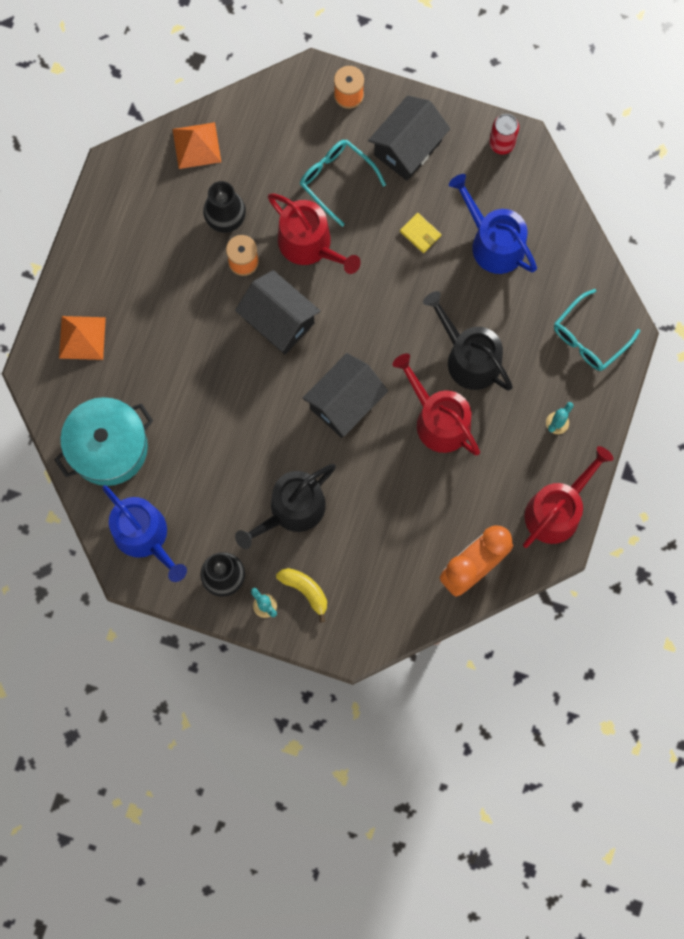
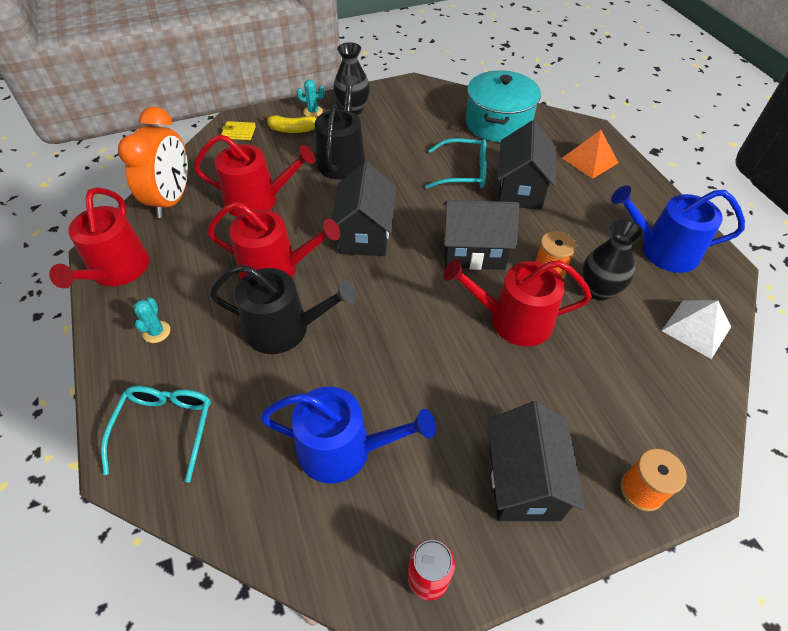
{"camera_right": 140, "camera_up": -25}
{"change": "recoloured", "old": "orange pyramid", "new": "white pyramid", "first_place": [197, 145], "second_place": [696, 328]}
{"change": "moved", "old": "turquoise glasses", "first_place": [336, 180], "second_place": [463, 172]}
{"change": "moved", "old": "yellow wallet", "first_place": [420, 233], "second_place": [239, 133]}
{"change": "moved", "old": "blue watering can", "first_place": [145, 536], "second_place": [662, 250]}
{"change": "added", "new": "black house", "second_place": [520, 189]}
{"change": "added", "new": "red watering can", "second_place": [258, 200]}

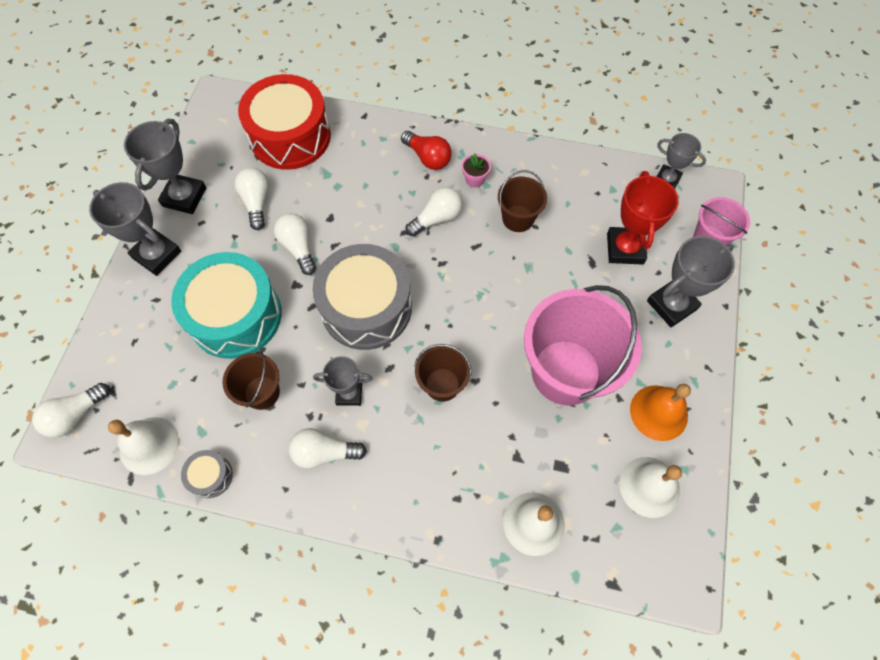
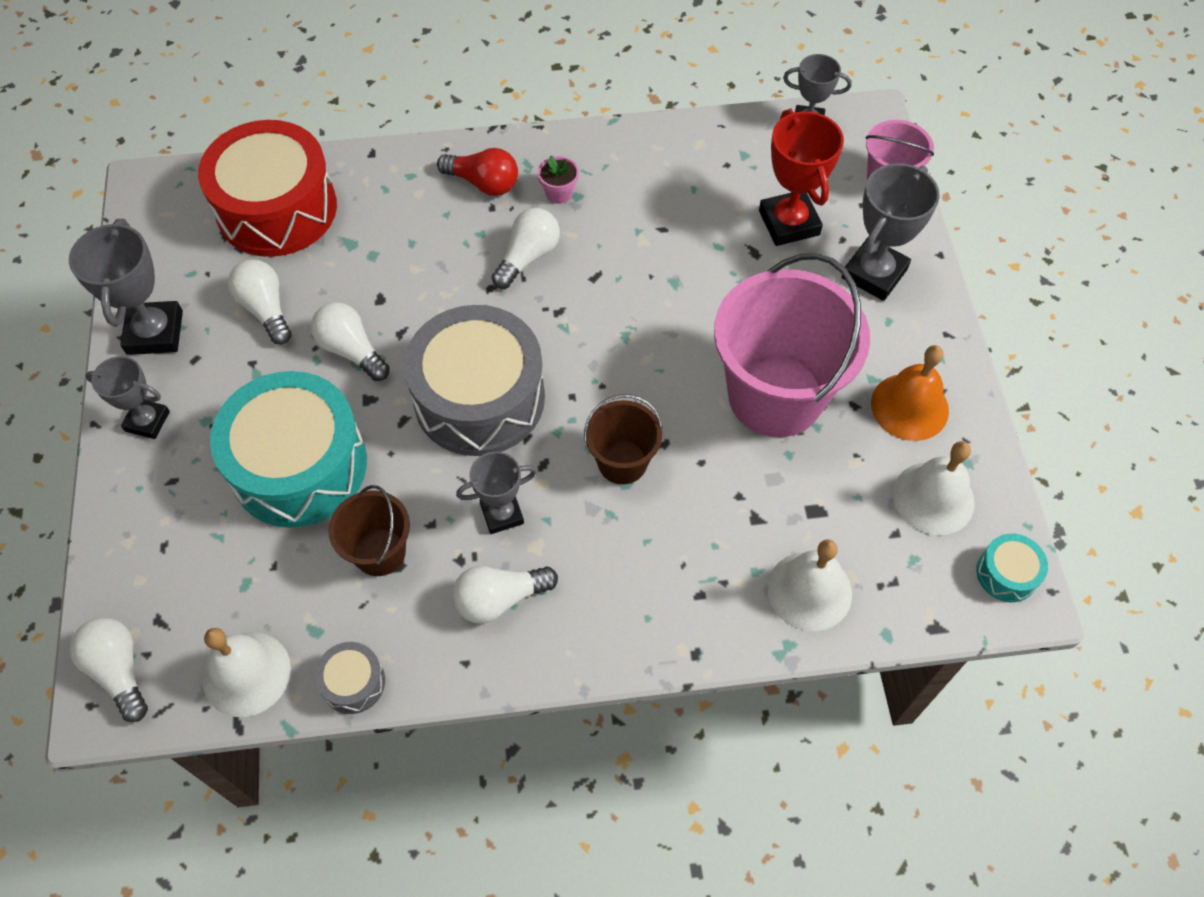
{"camera_right": -20, "camera_up": -5}
{"change": "removed", "old": "brown bucket", "first_place": [518, 218]}
{"change": "resized", "old": "grey trophy", "first_place": [157, 255], "second_place": [147, 421], "factor": 0.64}
{"change": "turned", "old": "white light bulb", "first_place": [76, 415], "second_place": [119, 671], "degrees": 120}
{"change": "added", "new": "turquoise drum", "second_place": [1006, 574]}

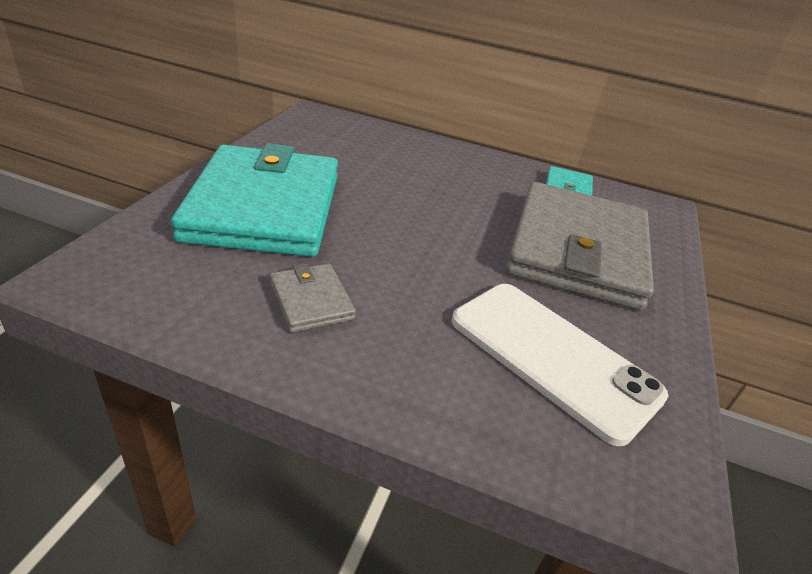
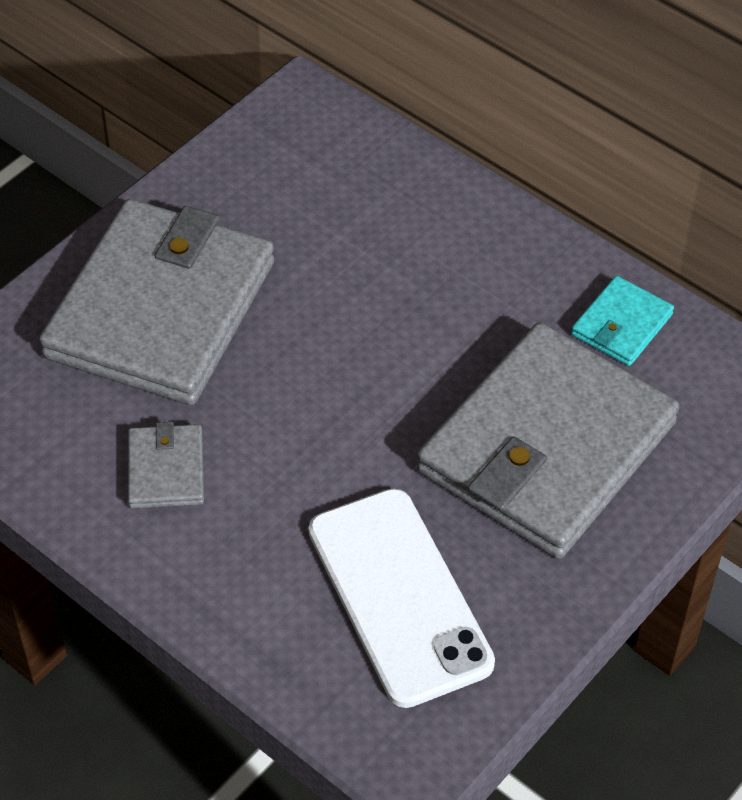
{"camera_right": 25, "camera_up": 15}
{"change": "recoloured", "old": "turquoise wallet", "new": "grey wallet", "first_place": [264, 207], "second_place": [161, 309]}

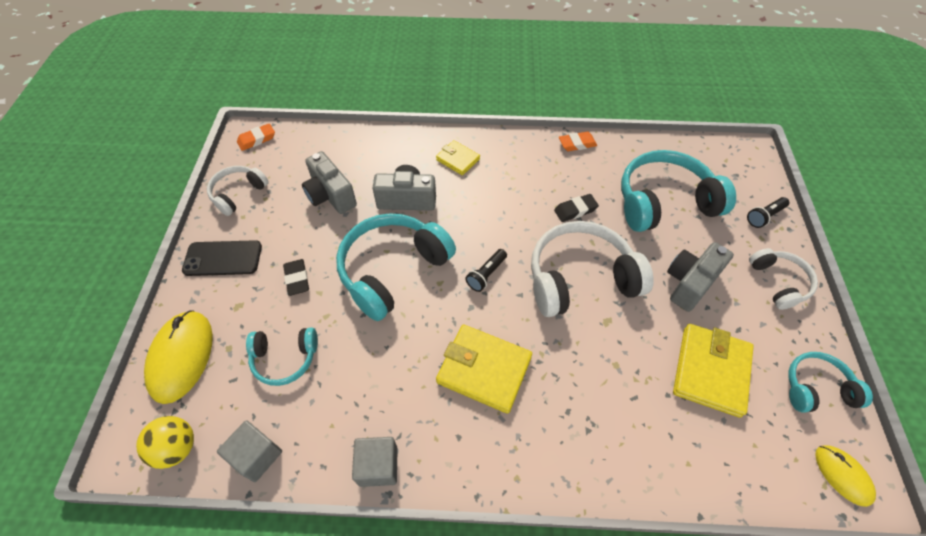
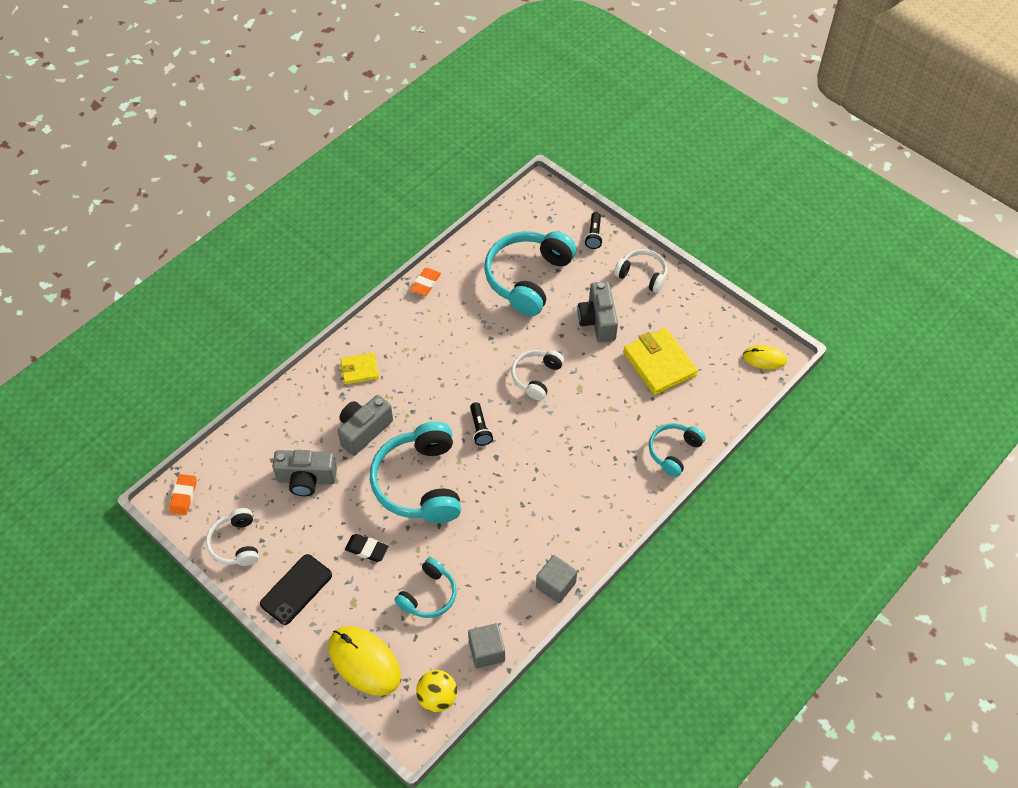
{"camera_right": -50, "camera_up": 0}
{"change": "removed", "old": "black eraser", "first_place": [575, 210]}
{"change": "resized", "old": "white headphones", "first_place": [580, 278], "second_place": [536, 377], "factor": 0.55}
{"change": "removed", "old": "yellow wallet", "first_place": [484, 370]}
{"change": "moved", "old": "turquoise headphones", "first_place": [816, 388], "second_place": [674, 452]}

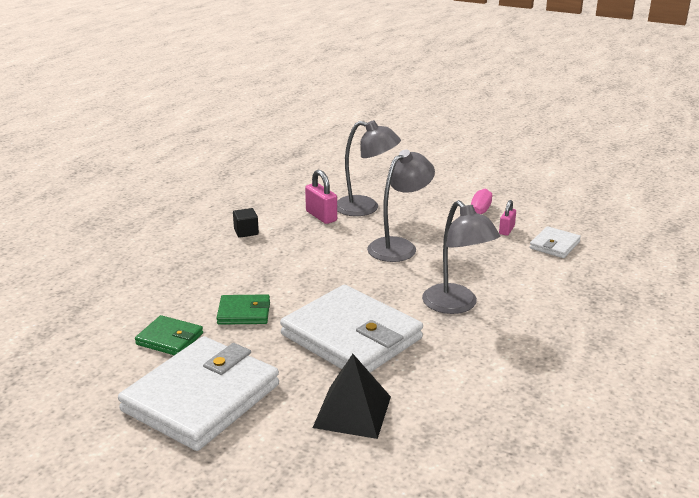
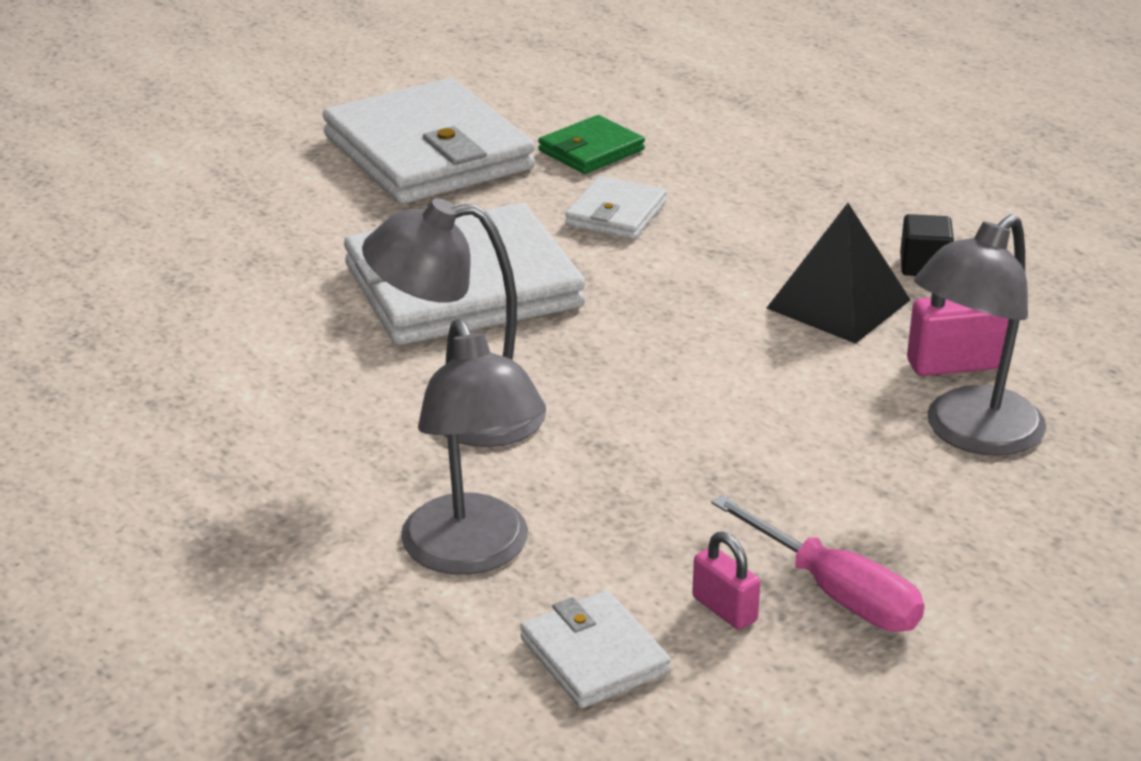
{"camera_right": 115, "camera_up": 5}
{"change": "moved", "old": "grey lamp", "first_place": [399, 246], "second_place": [473, 553]}
{"change": "recoloured", "old": "green wallet", "new": "white wallet", "first_place": [244, 312], "second_place": [616, 214]}
{"change": "moved", "old": "black pyramid", "first_place": [352, 411], "second_place": [838, 304]}

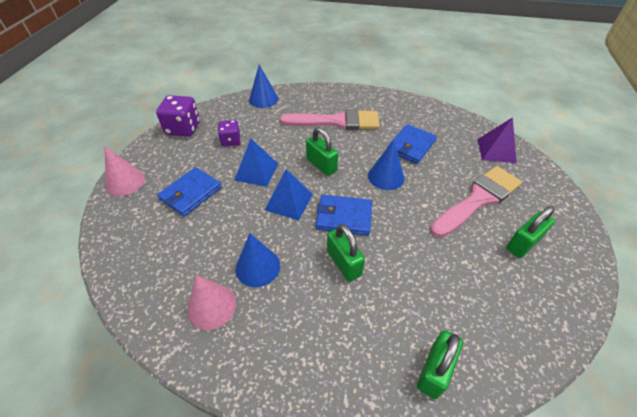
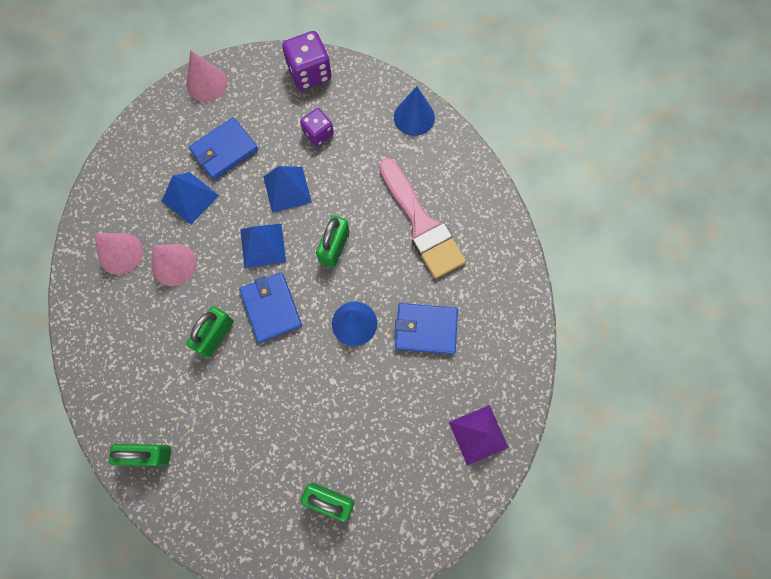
{"camera_right": 60, "camera_up": 25}
{"change": "removed", "old": "pink brush", "first_place": [478, 199]}
{"change": "turned", "old": "blue wallet", "first_place": [191, 193], "second_place": [224, 150], "degrees": -45}
{"change": "recoloured", "old": "blue cone", "new": "pink cone", "first_place": [258, 267], "second_place": [174, 264]}
{"change": "added", "new": "blue pyramid", "second_place": [190, 198]}

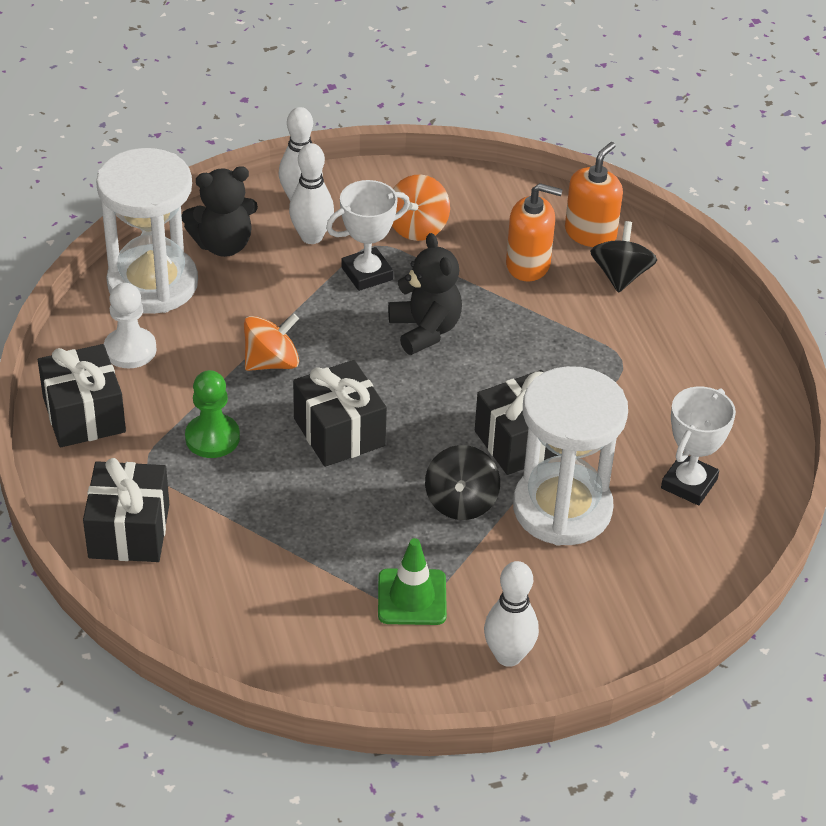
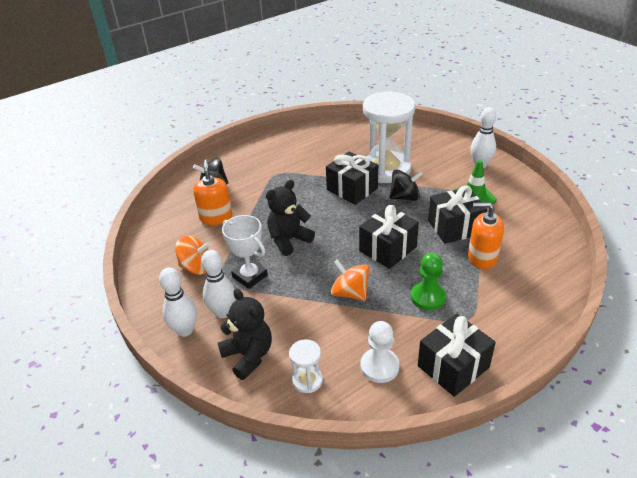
{"camera_right": -105, "camera_up": -5}
{"change": "moved", "old": "orange soap dispenser", "first_place": [590, 233], "second_place": [482, 257]}
{"change": "resized", "old": "white hourglass", "first_place": [152, 284], "second_place": [307, 380], "factor": 0.43}
{"change": "removed", "old": "white trophy", "first_place": [689, 484]}
{"change": "moved", "old": "black gift", "first_place": [129, 531], "second_place": [454, 227]}

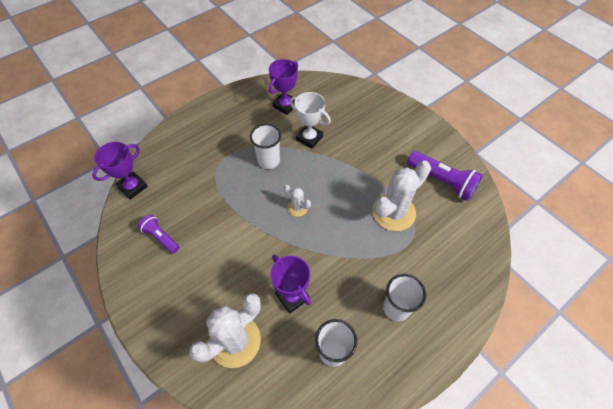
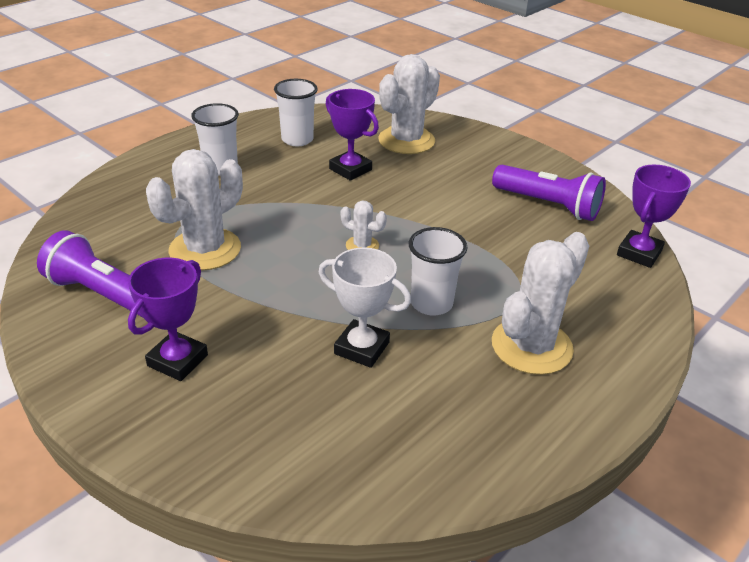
{"camera_right": 170, "camera_up": -20}
{"change": "moved", "old": "purple trophy", "first_place": [285, 105], "second_place": [177, 360]}
{"change": "resized", "old": "purple flashlight", "first_place": [161, 237], "second_place": [548, 205], "factor": 1.67}
{"change": "added", "new": "white cactus", "second_place": [531, 346]}

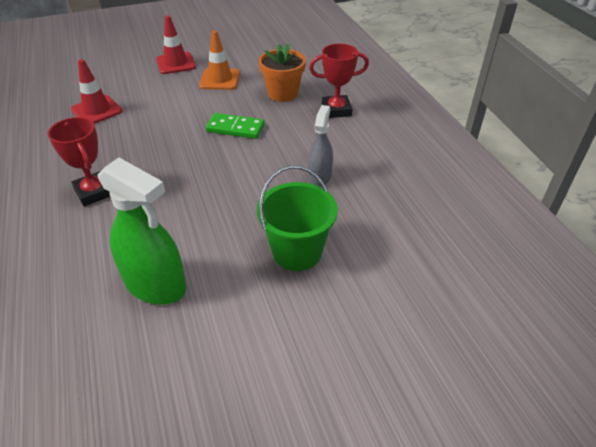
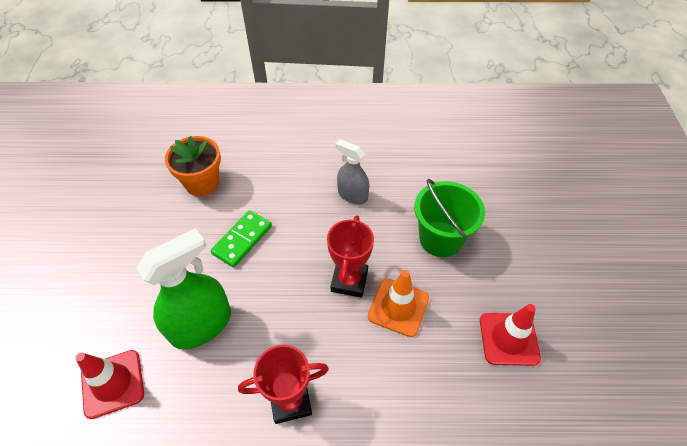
{"camera_right": -70, "camera_up": 10}
{"change": "moved", "old": "red traffic cone", "first_place": [176, 63], "second_place": [508, 339]}
{"change": "moved", "old": "orange traffic cone", "first_place": [220, 79], "second_place": [398, 307]}
{"change": "moved", "old": "red trophy", "first_place": [336, 110], "second_place": [349, 281]}
{"change": "moved", "old": "green spray bottle", "first_place": [155, 285], "second_place": [201, 325]}

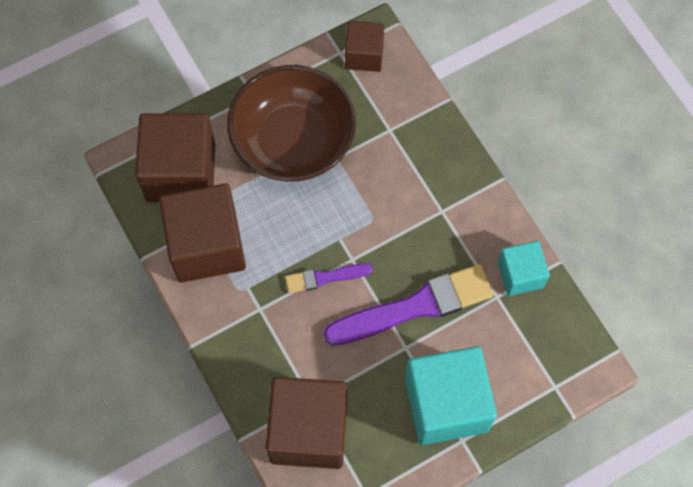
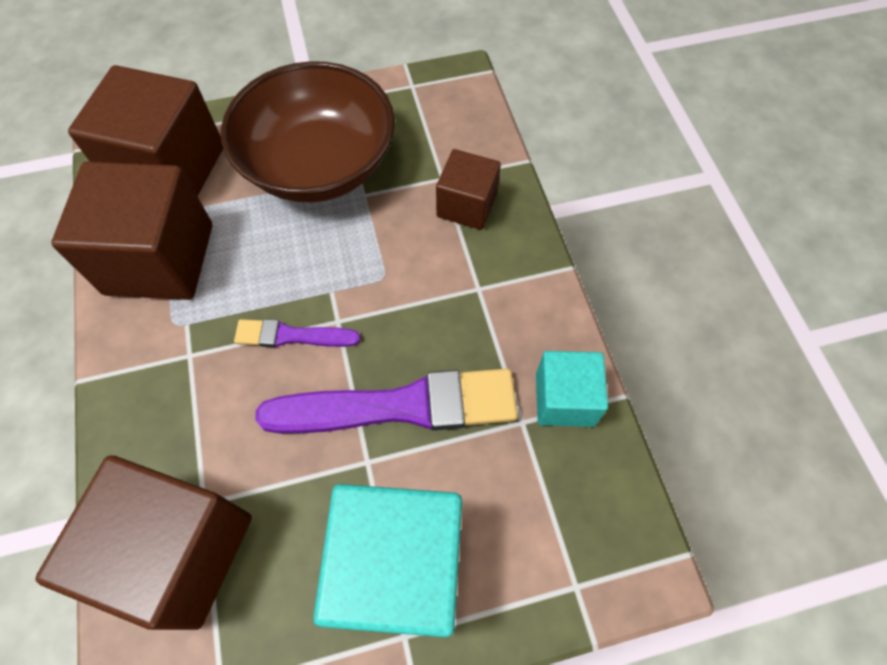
{"camera_right": 15, "camera_up": -5}
{"change": "moved", "old": "brown cube", "first_place": [364, 55], "second_place": [467, 205]}

